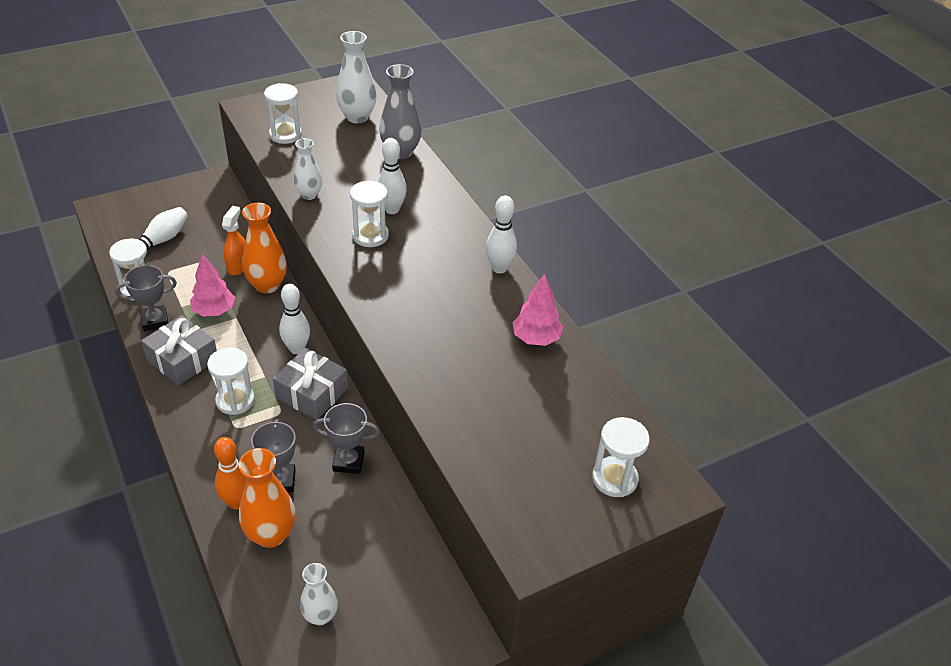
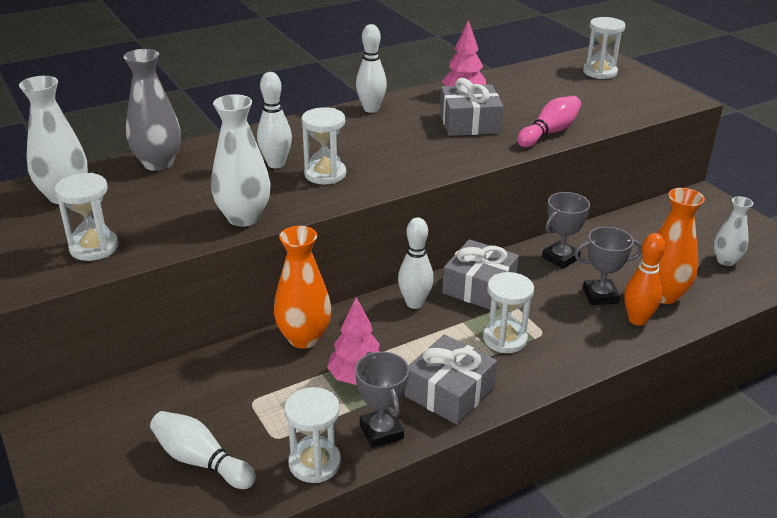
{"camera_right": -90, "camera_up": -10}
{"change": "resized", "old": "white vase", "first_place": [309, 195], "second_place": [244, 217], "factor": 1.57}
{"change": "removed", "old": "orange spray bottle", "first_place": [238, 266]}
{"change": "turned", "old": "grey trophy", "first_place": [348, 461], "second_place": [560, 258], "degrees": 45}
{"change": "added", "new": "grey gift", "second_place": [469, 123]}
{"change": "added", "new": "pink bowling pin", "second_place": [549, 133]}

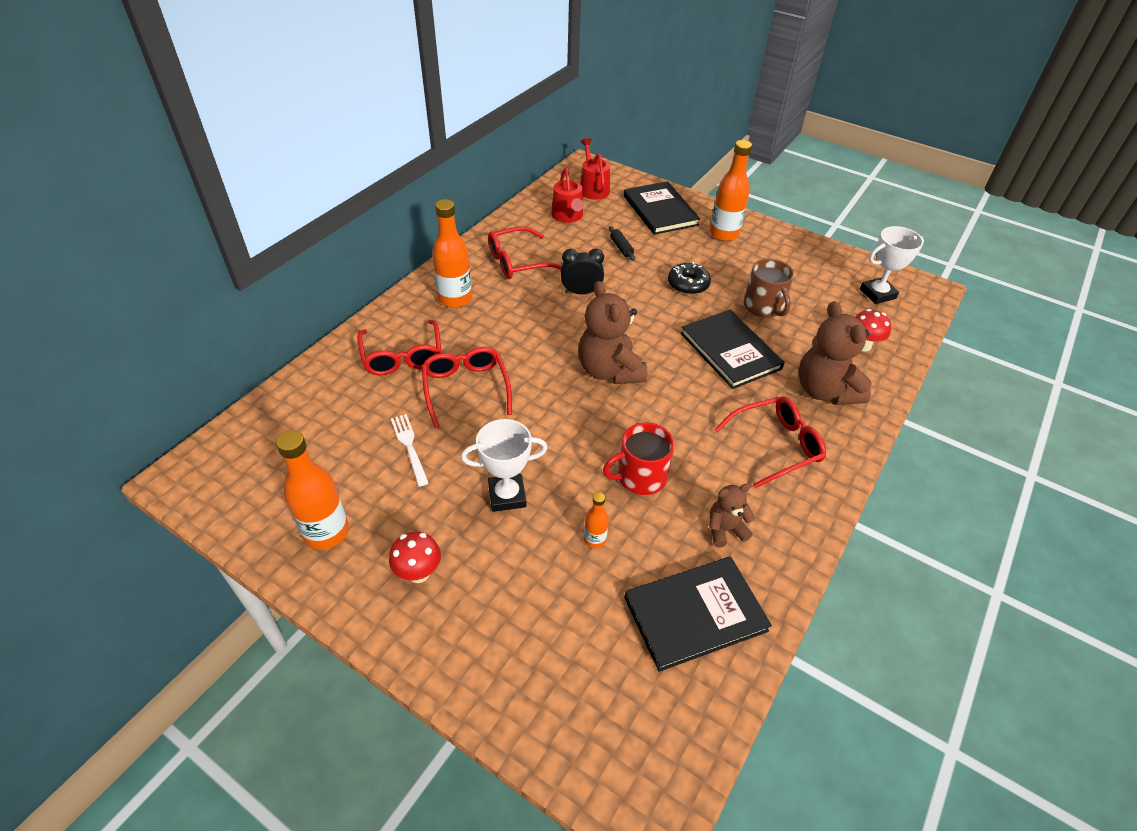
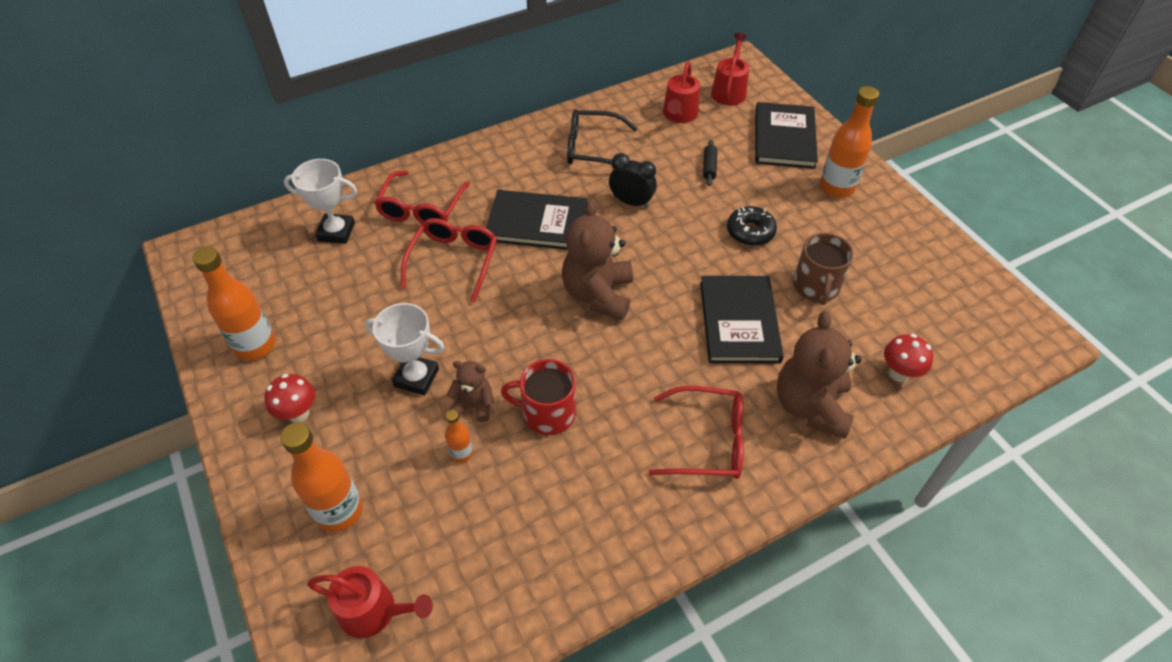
{"camera_right": 30, "camera_up": 5}
{"change": "moved", "old": "orange bottle", "first_place": [455, 299], "second_place": [339, 511]}
{"change": "recoloured", "old": "red glasses", "new": "black glasses", "first_place": [518, 262], "second_place": [593, 149]}
{"change": "moved", "old": "white trophy", "first_place": [877, 294], "second_place": [336, 232]}
{"change": "removed", "old": "white fork", "first_place": [409, 446]}
{"change": "moved", "old": "brown teddy bear", "first_place": [725, 529], "second_place": [474, 404]}
{"change": "moved", "old": "black book", "first_place": [695, 614], "second_place": [537, 223]}
{"change": "added", "new": "red watering can", "second_place": [373, 611]}

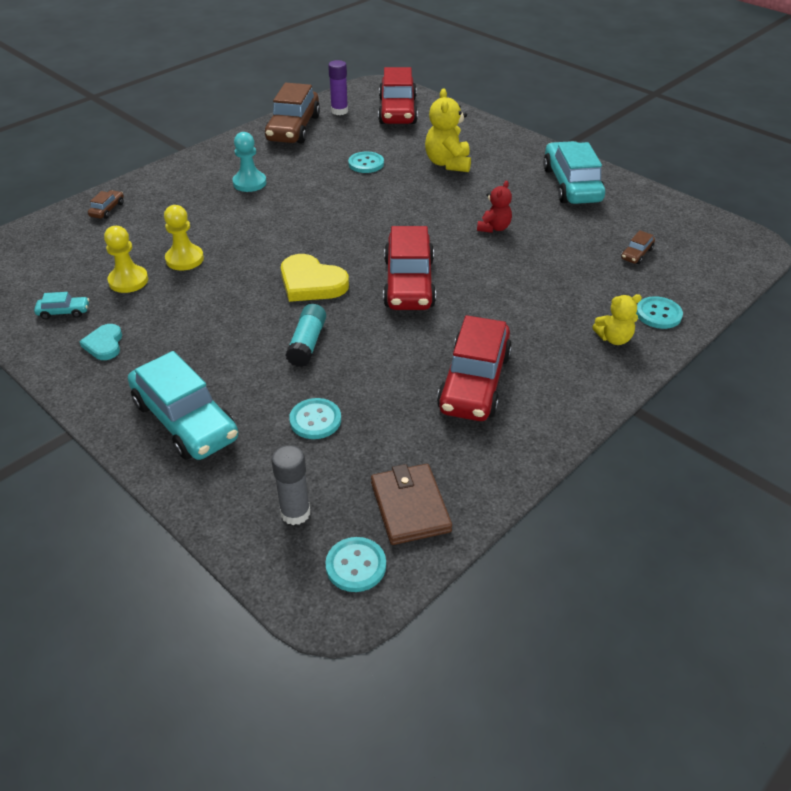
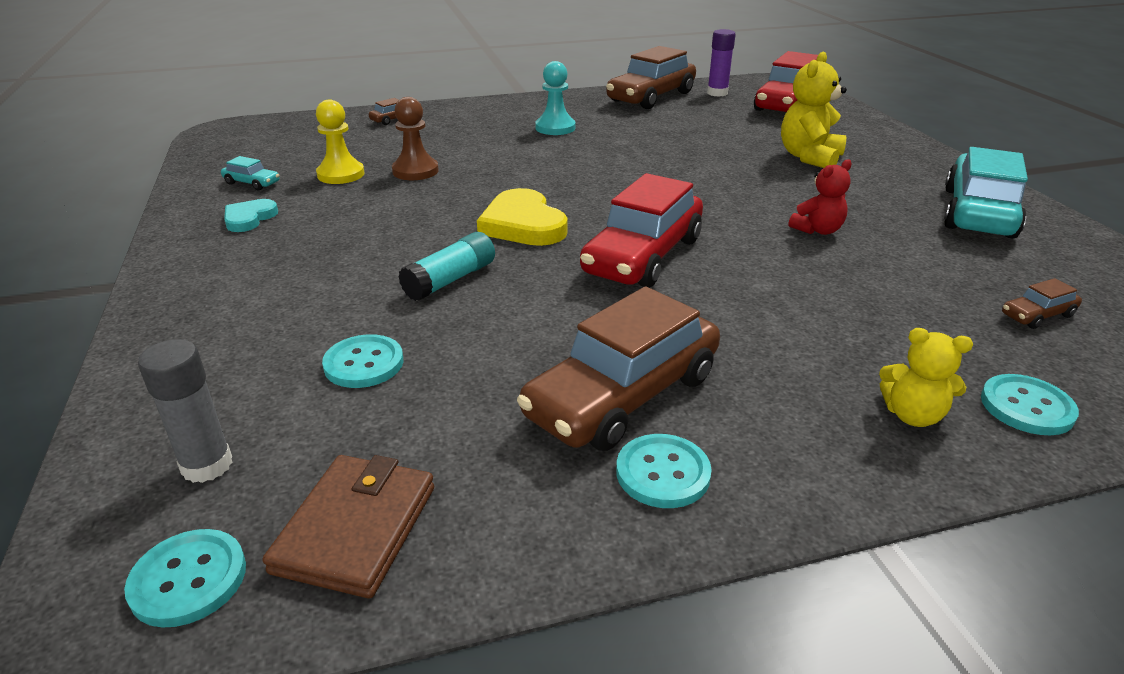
{"camera_right": 30, "camera_up": -10}
{"change": "moved", "old": "turquoise button", "first_place": [366, 164], "second_place": [662, 473]}
{"change": "recoloured", "old": "yellow pawn", "new": "brown pawn", "first_place": [184, 259], "second_place": [415, 171]}
{"change": "recoloured", "old": "red car", "new": "brown car", "first_place": [474, 382], "second_place": [622, 395]}
{"change": "removed", "old": "turquoise car", "first_place": [185, 420]}

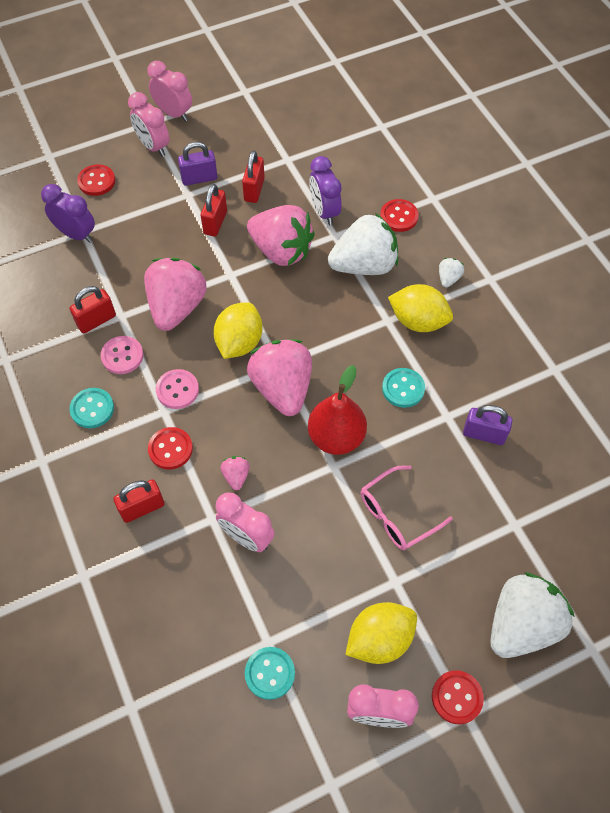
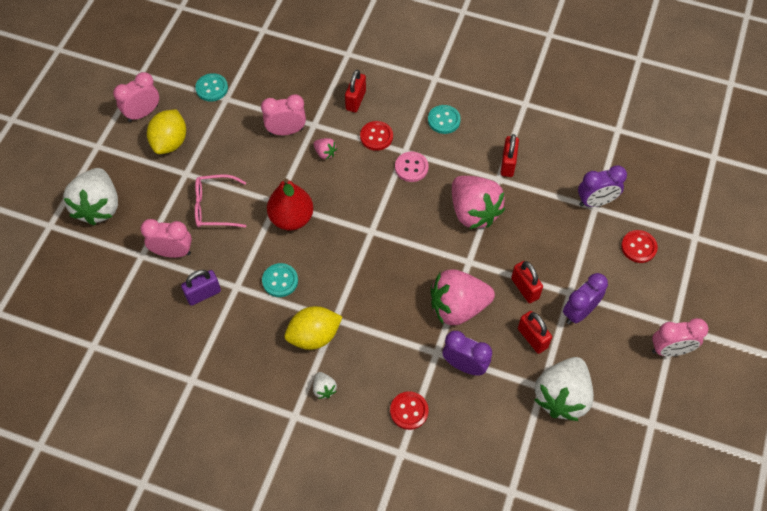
{"camera_right": 135, "camera_up": 0}
{"change": "moved", "old": "pink clock", "first_place": [153, 146], "second_place": [173, 252]}
{"change": "replaced", "old": "purple padlock", "new": "purple clock", "first_place": [199, 178], "second_place": [579, 312]}
{"change": "moved", "old": "white strawberry", "first_place": [364, 265], "second_place": [562, 396]}
{"change": "removed", "old": "yellow lemon", "first_place": [239, 342]}
{"change": "removed", "old": "pink button", "first_place": [122, 356]}
{"change": "removed", "old": "pink strawberry", "first_place": [282, 388]}
{"change": "turned", "old": "pink glasses", "first_place": [398, 514], "second_place": [215, 207], "degrees": -105}
{"change": "removed", "old": "red button", "first_place": [457, 697]}

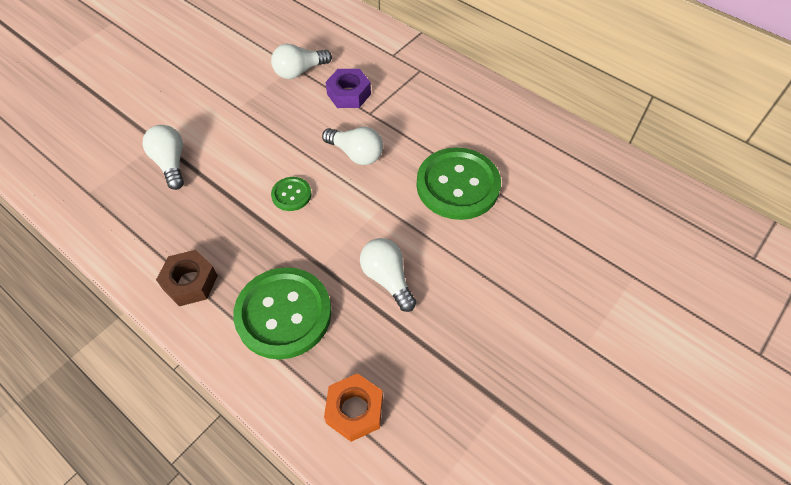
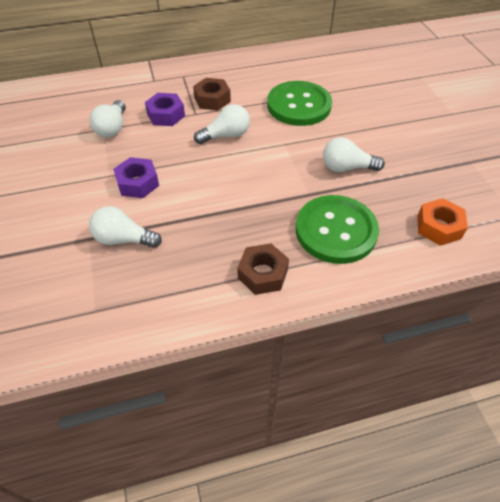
{"camera_right": -55, "camera_up": -5}
{"change": "removed", "old": "green button", "first_place": [291, 195]}
{"change": "added", "new": "brown nut", "second_place": [212, 99]}
{"change": "added", "new": "purple nut", "second_place": [137, 183]}

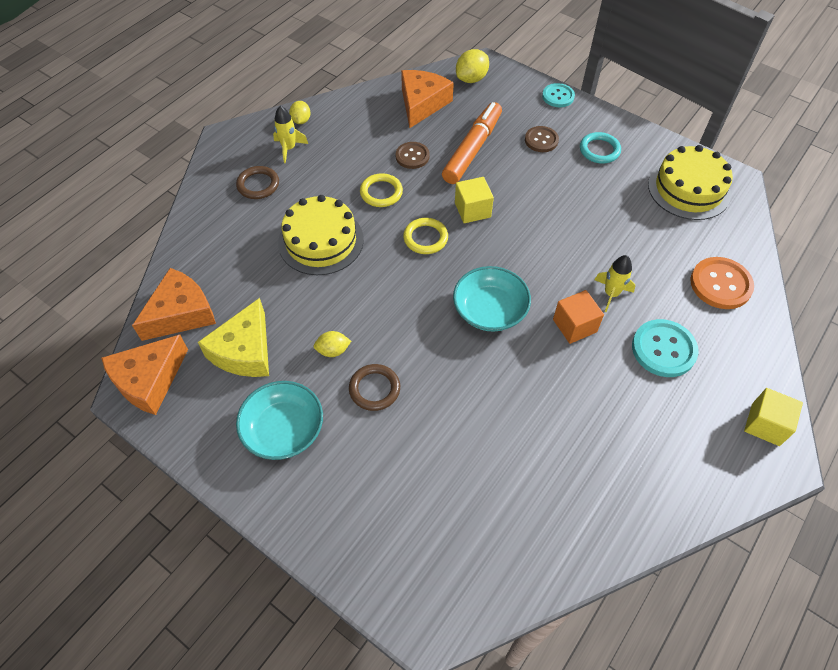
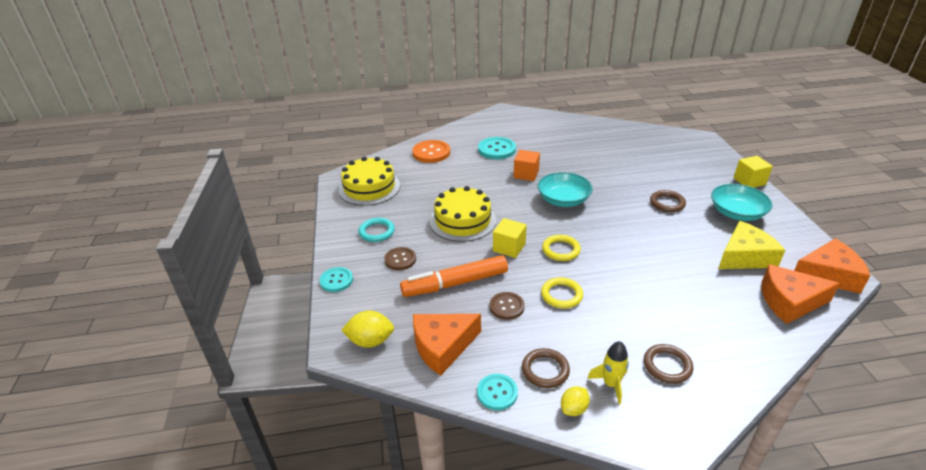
{"camera_right": -135, "camera_up": -20}
{"change": "moved", "old": "yellow cake", "first_place": [321, 241], "second_place": [462, 220]}
{"change": "removed", "old": "yellow rocket", "first_place": [611, 294]}
{"change": "removed", "old": "yellow lemon", "first_place": [333, 350]}
{"change": "moved", "old": "yellow cube", "first_place": [765, 424], "second_place": [749, 181]}
{"change": "added", "new": "brown ring", "second_place": [545, 370]}
{"change": "added", "new": "turquoise button", "second_place": [497, 393]}

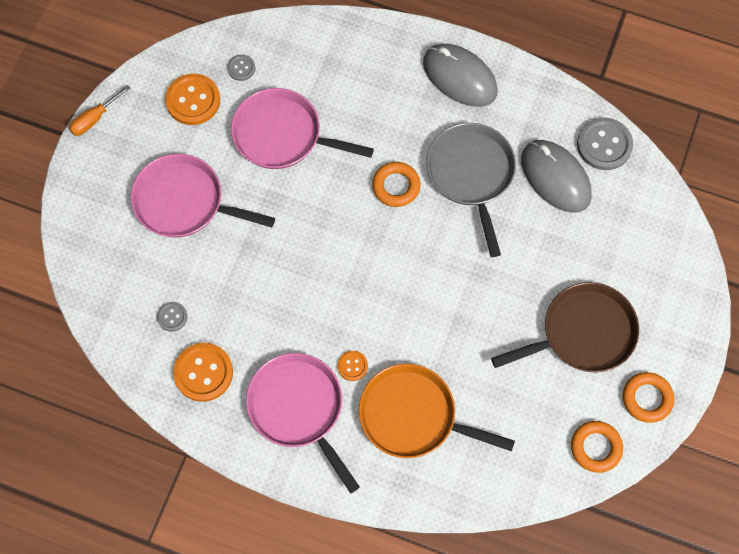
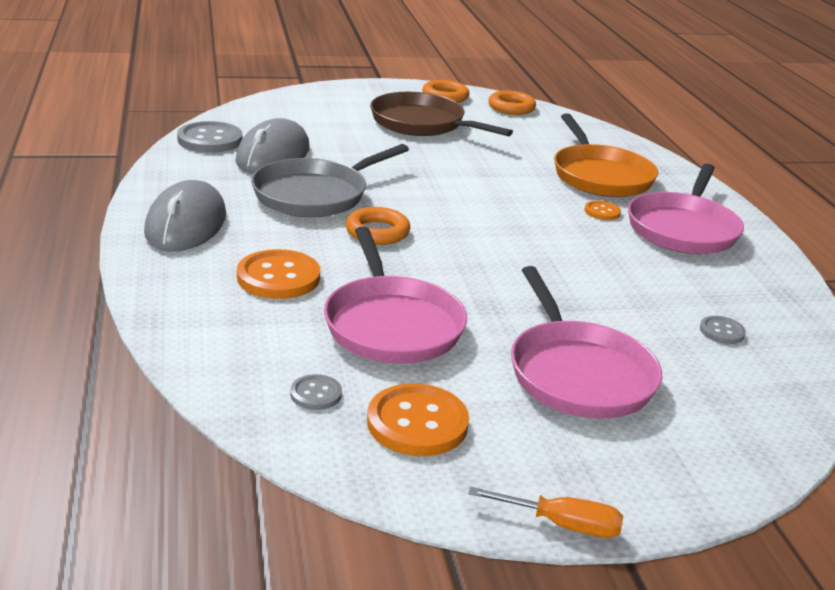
{"camera_right": -125, "camera_up": -40}
{"change": "moved", "old": "orange button", "first_place": [203, 372], "second_place": [278, 277]}

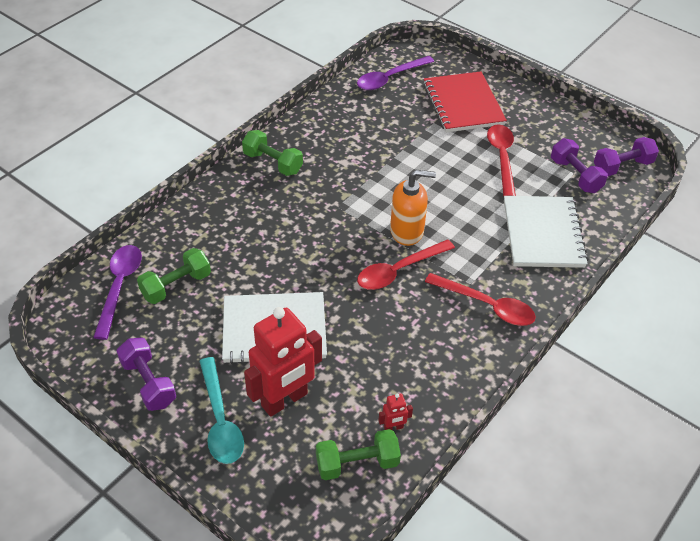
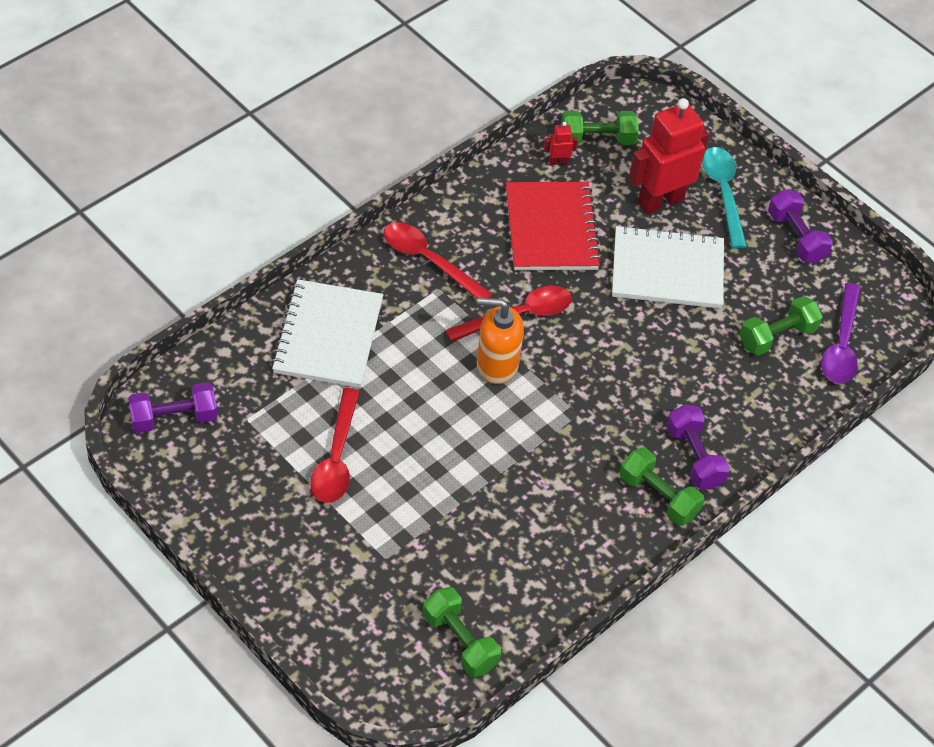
{"camera_right": -175, "camera_up": 5}
{"change": "replaced", "old": "purple spoon", "new": "green dumbbell", "first_place": [390, 78], "second_place": [460, 641]}
{"change": "moved", "old": "red notebook", "first_place": [463, 104], "second_place": [551, 229]}
{"change": "moved", "old": "purple dumbbell", "first_place": [575, 176], "second_place": [694, 457]}

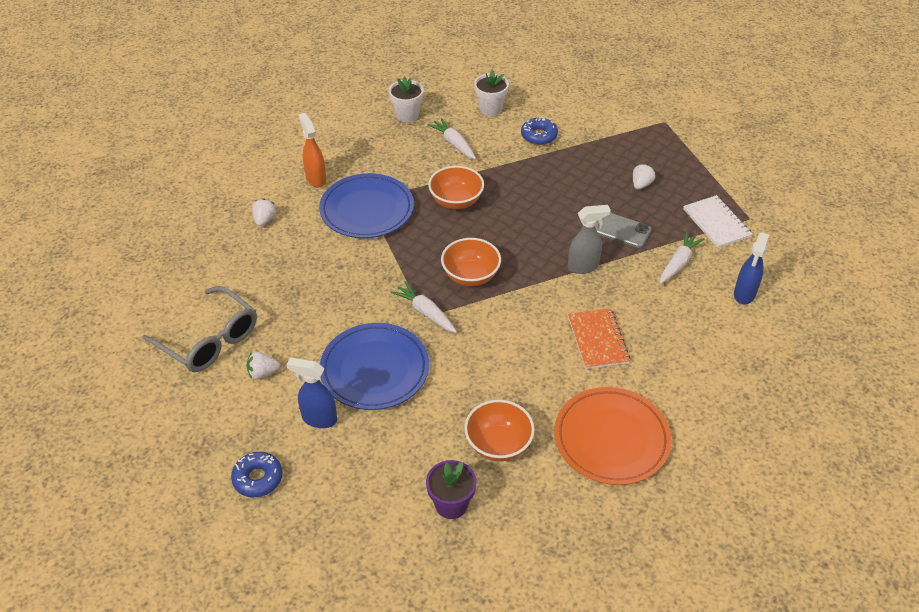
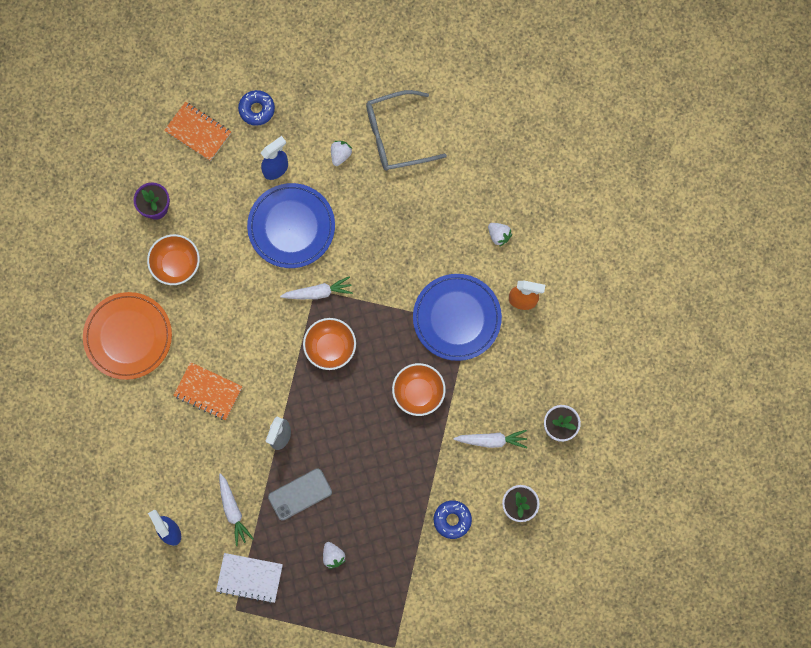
{"camera_right": 125, "camera_up": 30}
{"change": "added", "new": "orange notebook", "second_place": [198, 132]}

